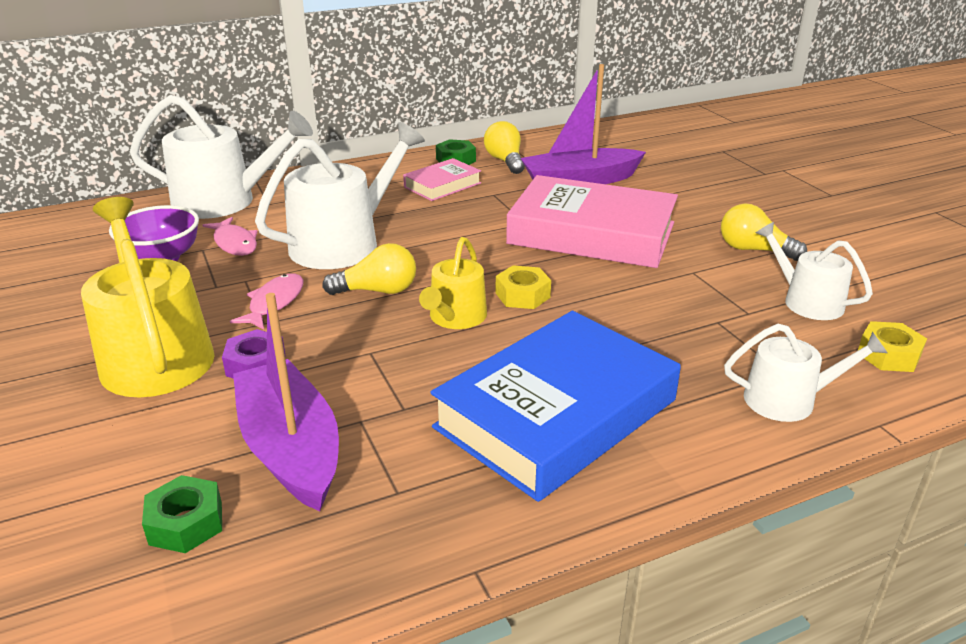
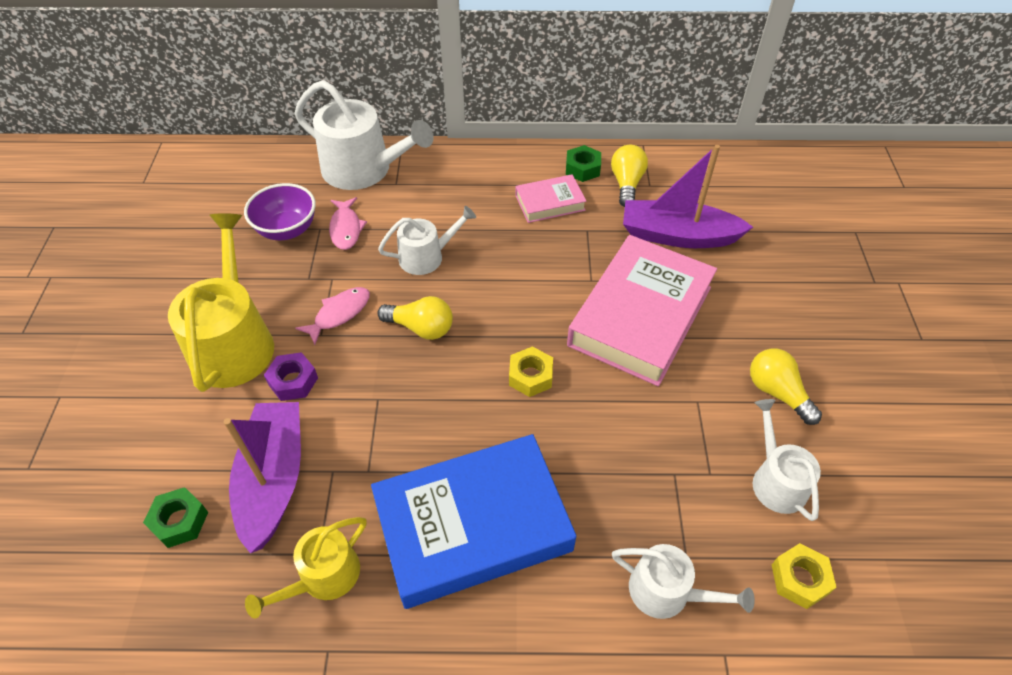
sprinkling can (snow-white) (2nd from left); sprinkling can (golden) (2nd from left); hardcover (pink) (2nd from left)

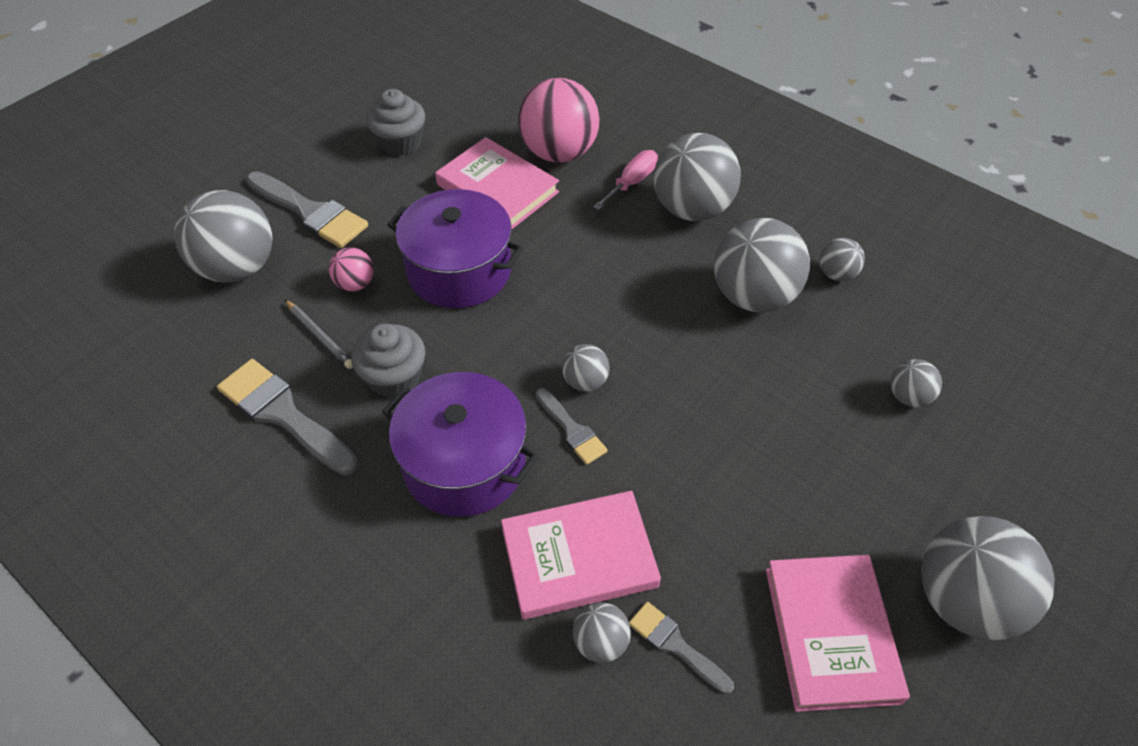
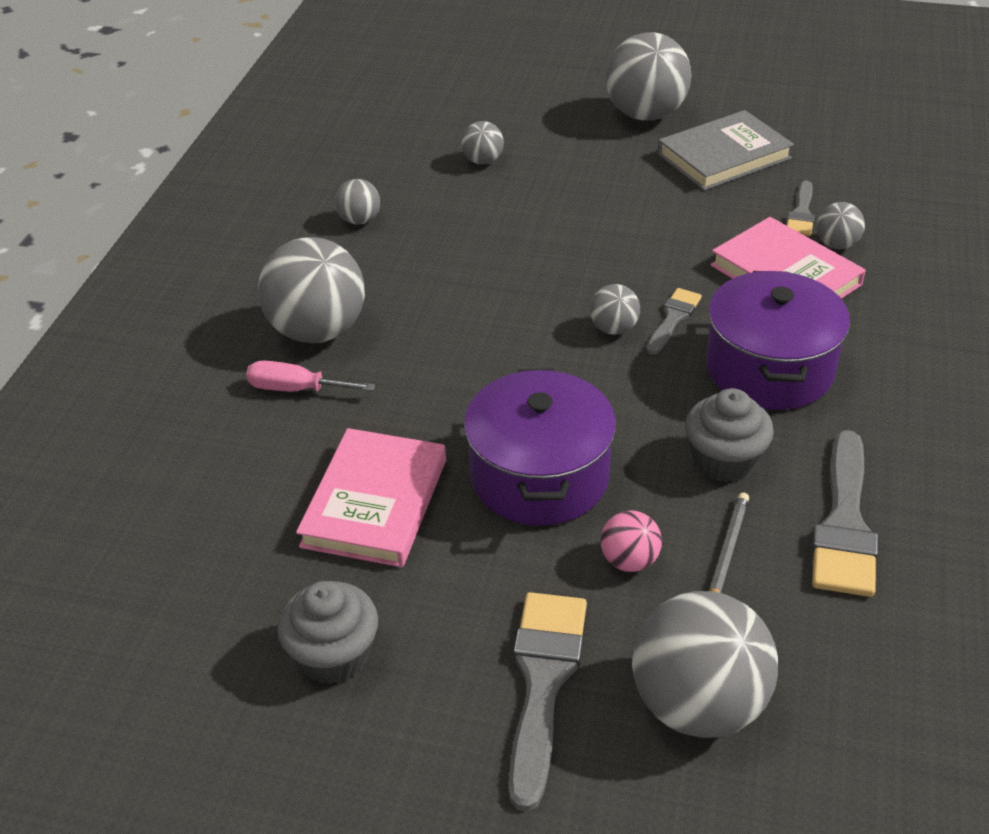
ball (pink) (2nd from left in the first image); ball (ash-grey) (5th from left in the first image); hardcover (ash-grey)

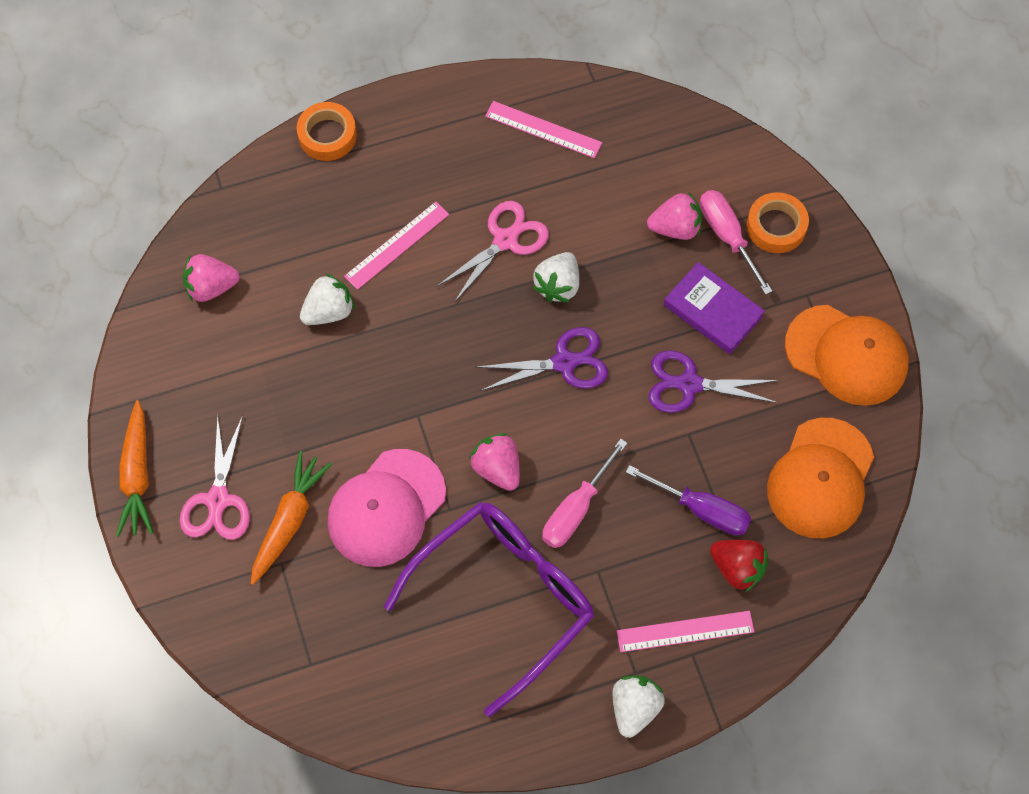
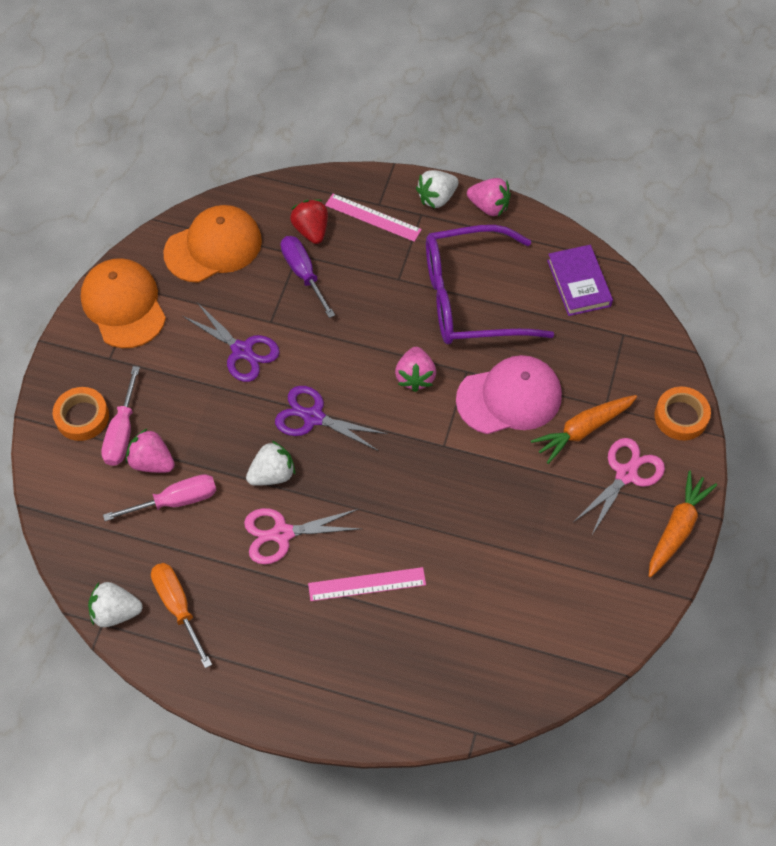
strawberry (pink) (3rd from left); roll of tape (orange) (2nd from left); strawberry (snow-white) (1st from left); screwdriver (orange); screwdriver (pink) (2nd from left); hardcover (royal purple)

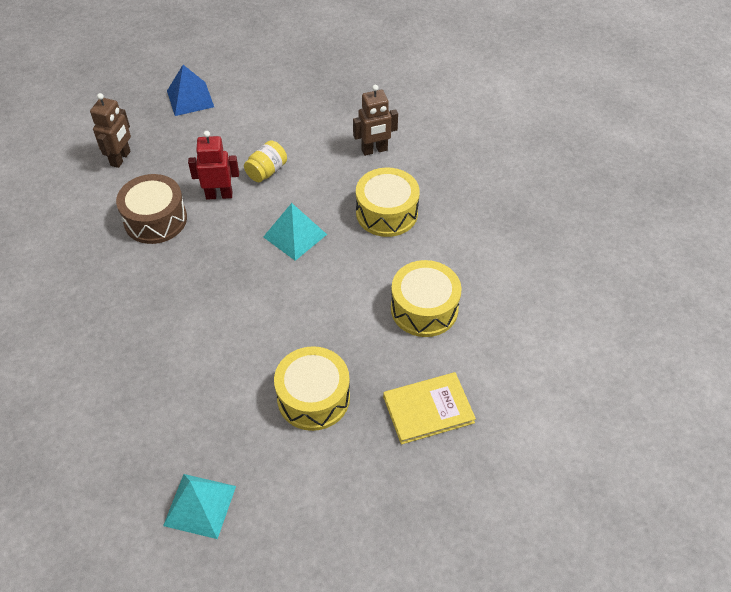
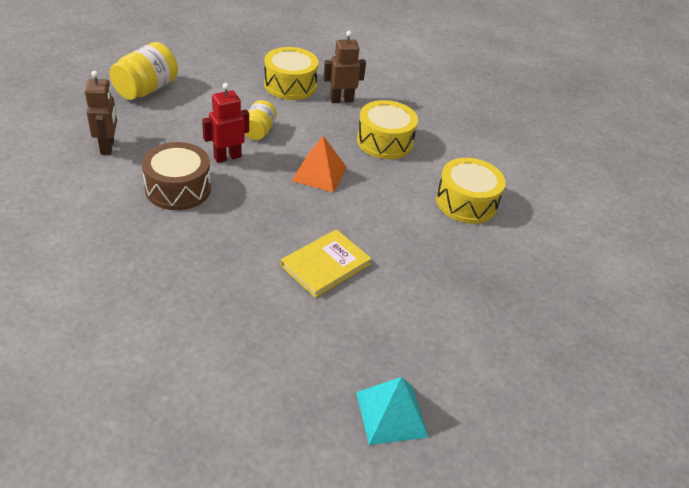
jam jar (golden) (1st from left); pyramid shape (orange); snare drum (golden) (1st from left); robot (brown) (2nd from left); hardcover (golden)

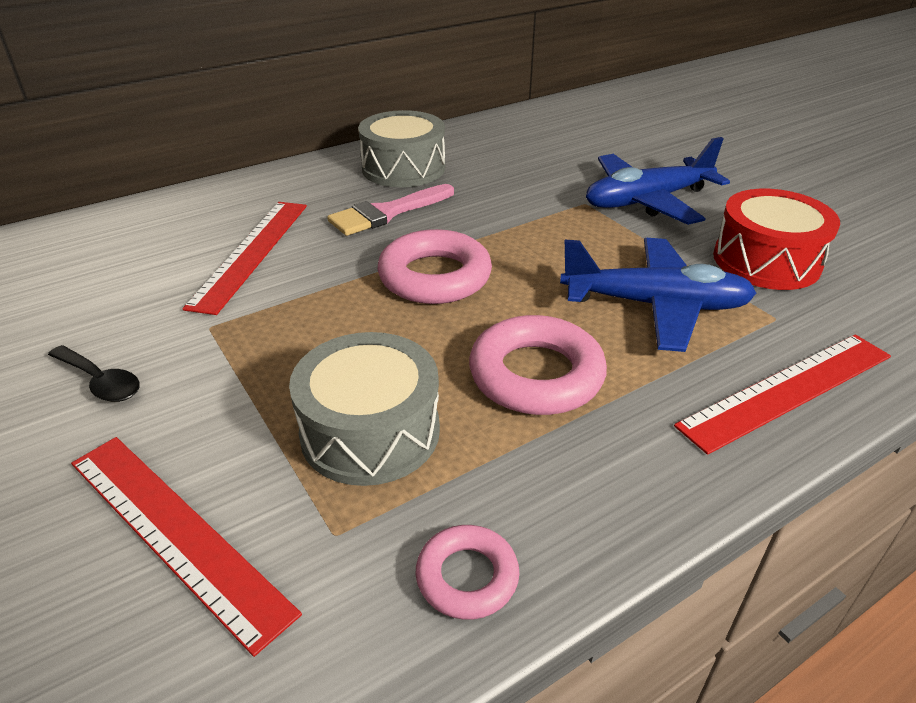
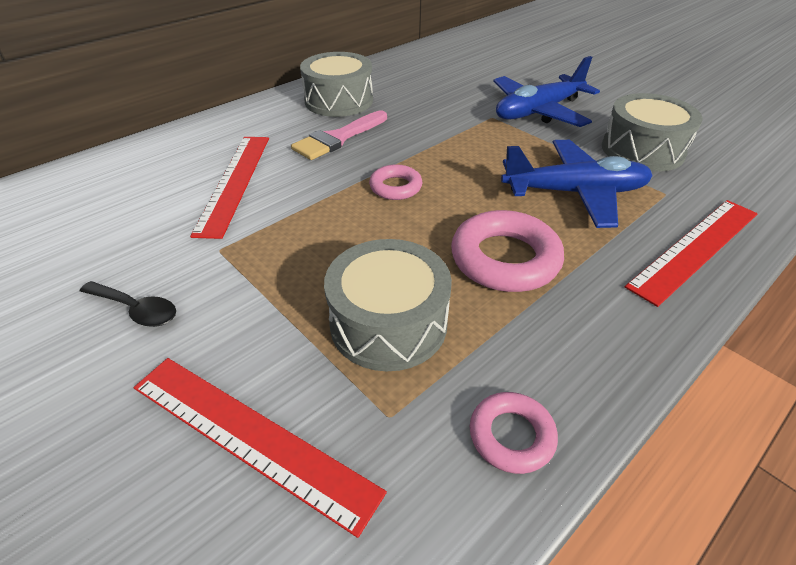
ring (pink) (1st from left); snare drum (ash-grey) (3rd from left)

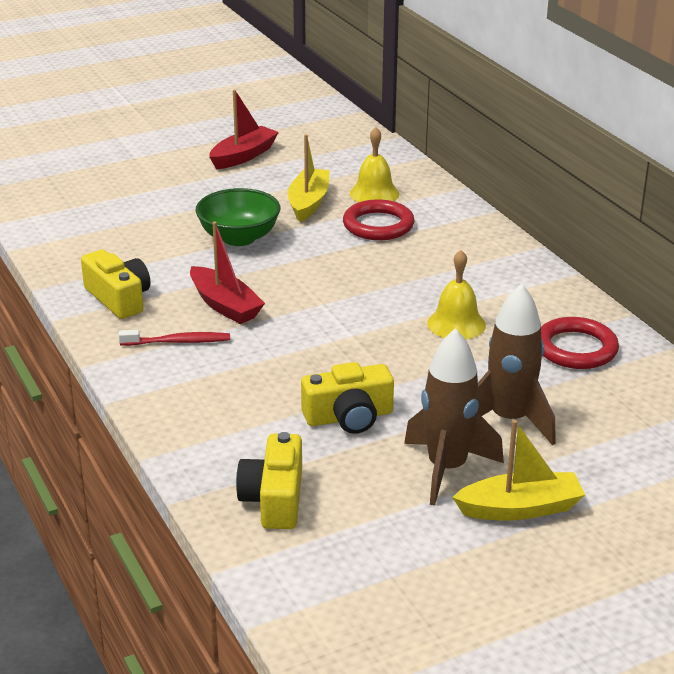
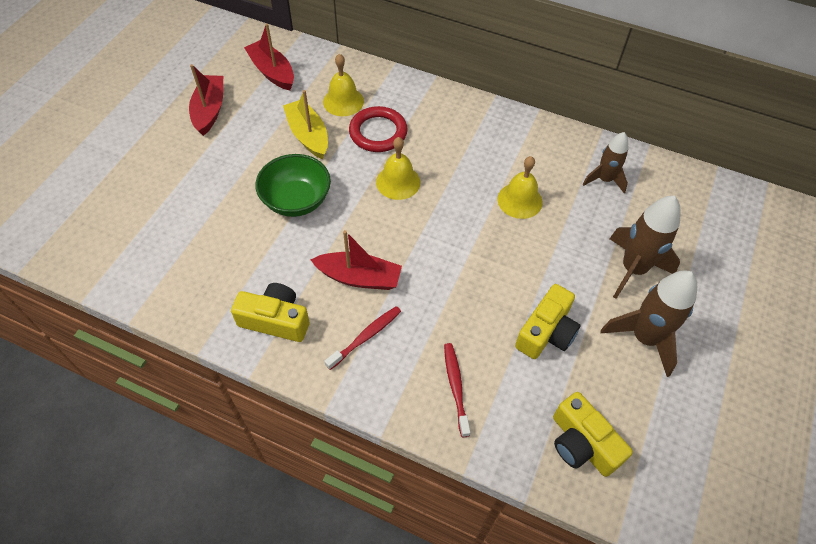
boat (golden) (2nd from left in the first image); toy rocket (brown) (1st from left); boat (red) (2nd from left); school bell (golden) (2nd from left); toothbrush (red) (2nd from left)

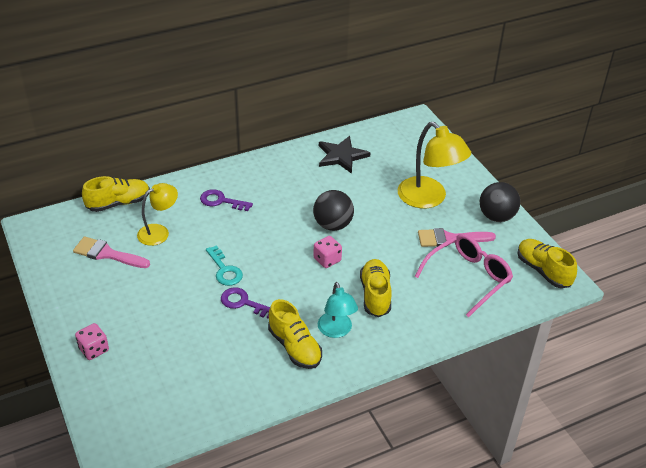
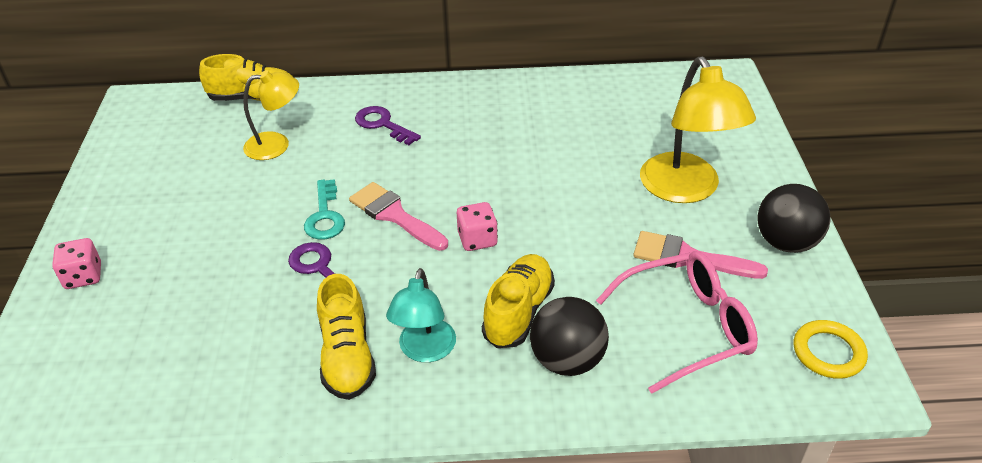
paint brush (pink) (1st from left); ball (ebony) (1st from left); five-pointed star (ebony); ring (golden)

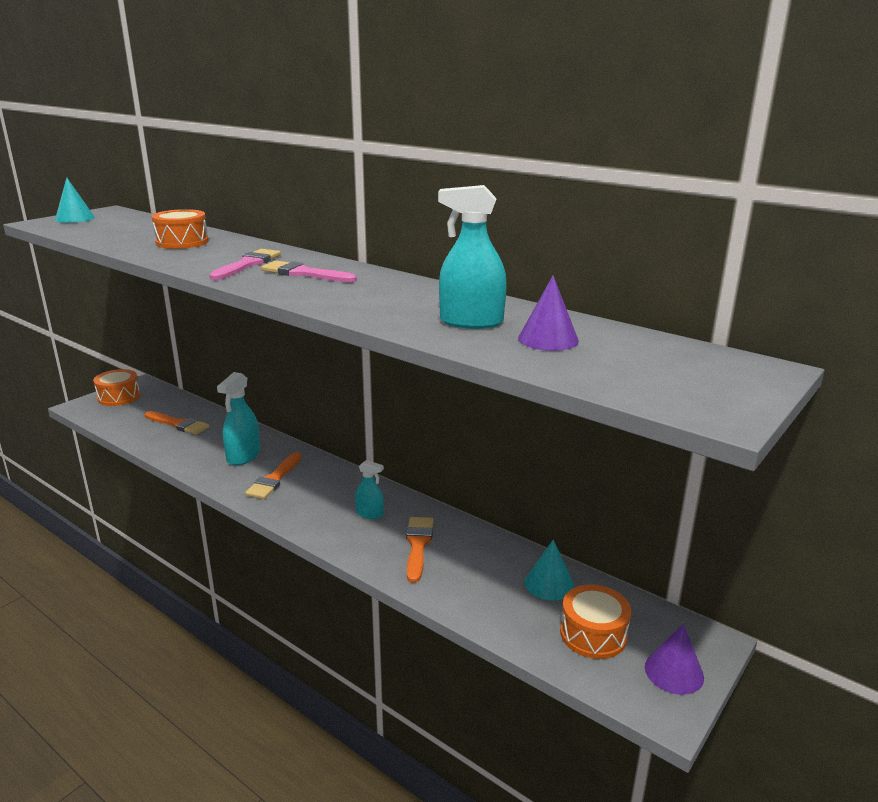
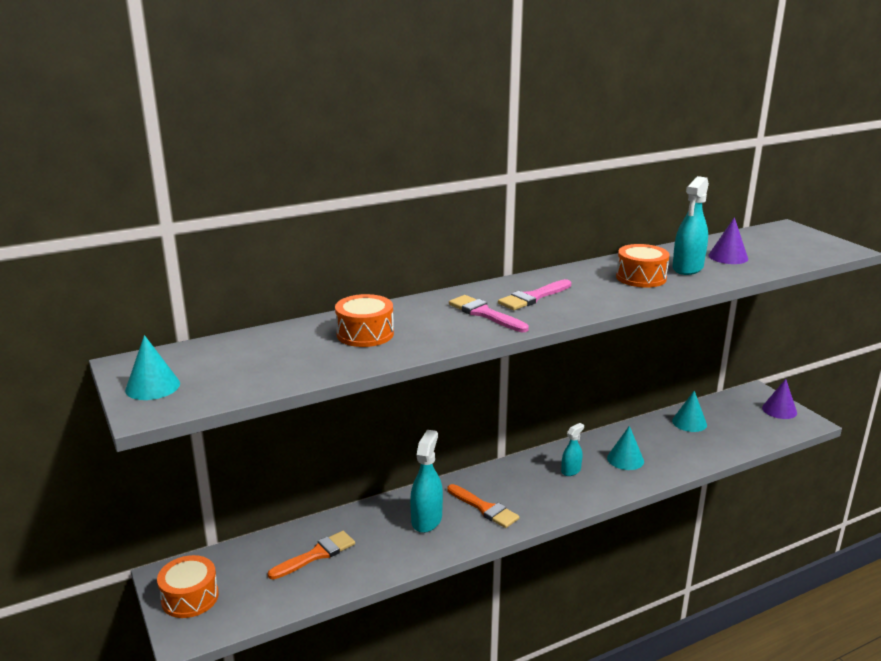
spray cleaner (turquoise) (1st from left); cone (turquoise) (2nd from left); snare drum (orange) (3rd from left)

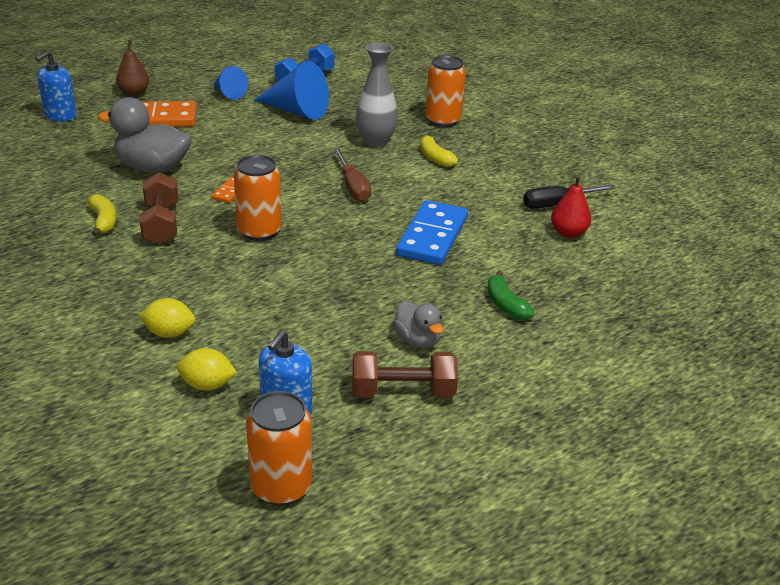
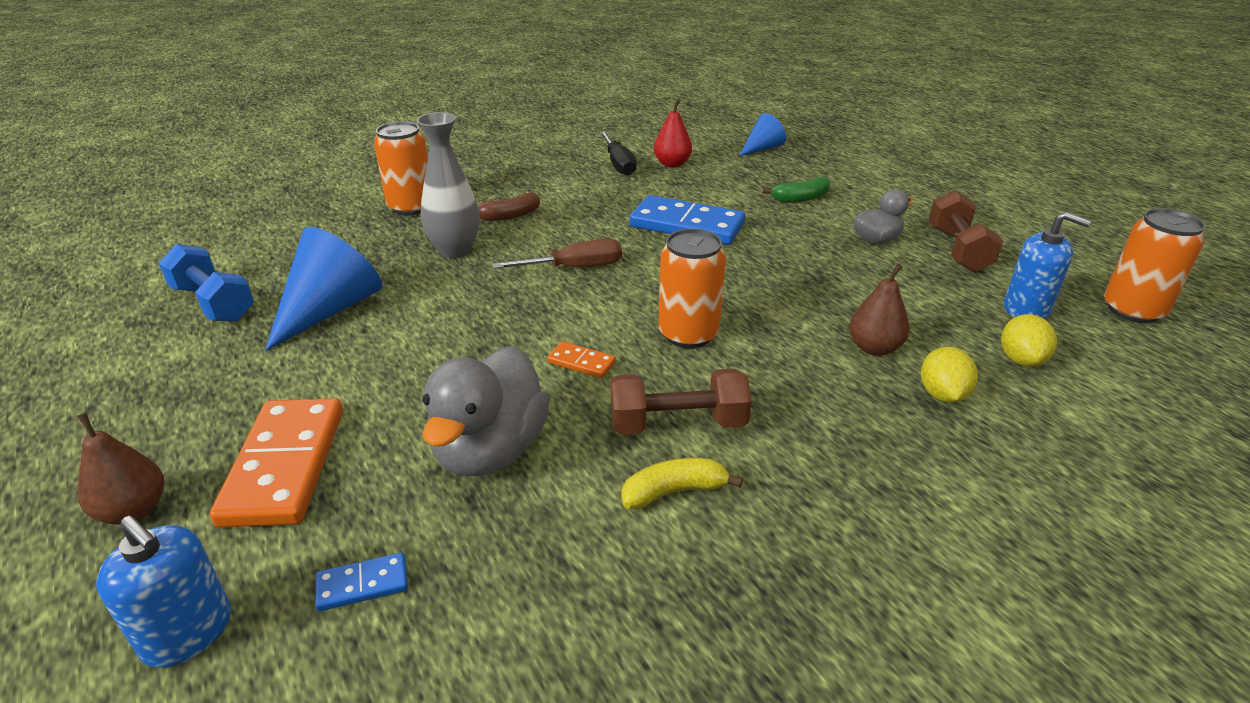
cone (royal blue) (2nd from left); banana fruit (brown); domino (royal blue) (1st from left); pear fruit (brown) (2nd from left)

